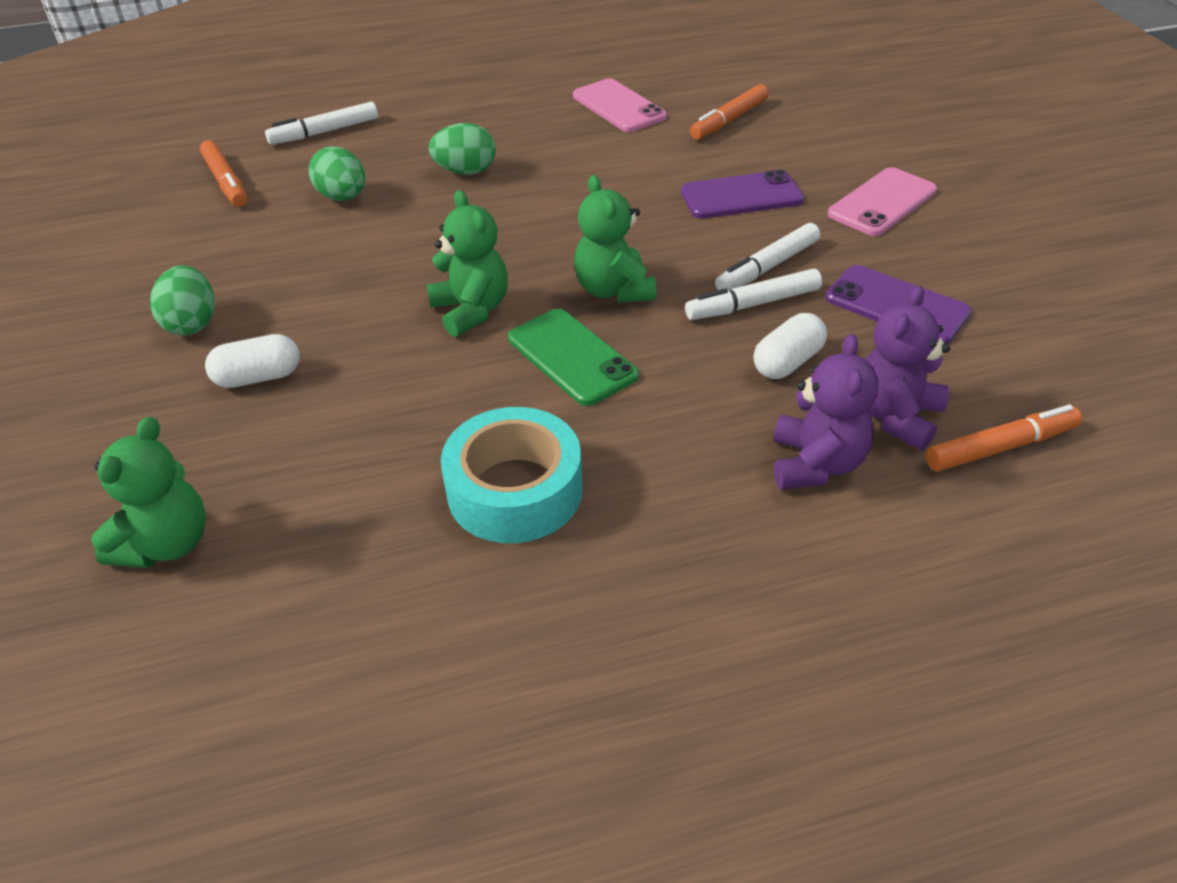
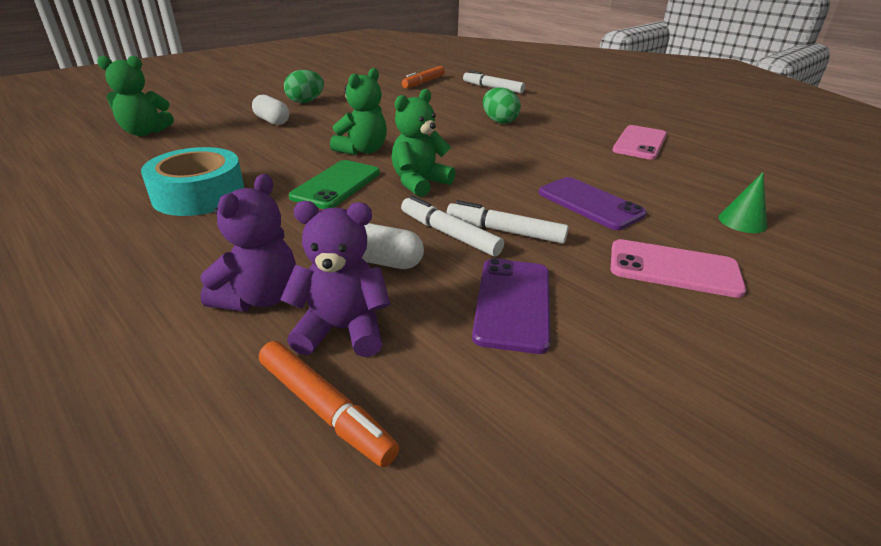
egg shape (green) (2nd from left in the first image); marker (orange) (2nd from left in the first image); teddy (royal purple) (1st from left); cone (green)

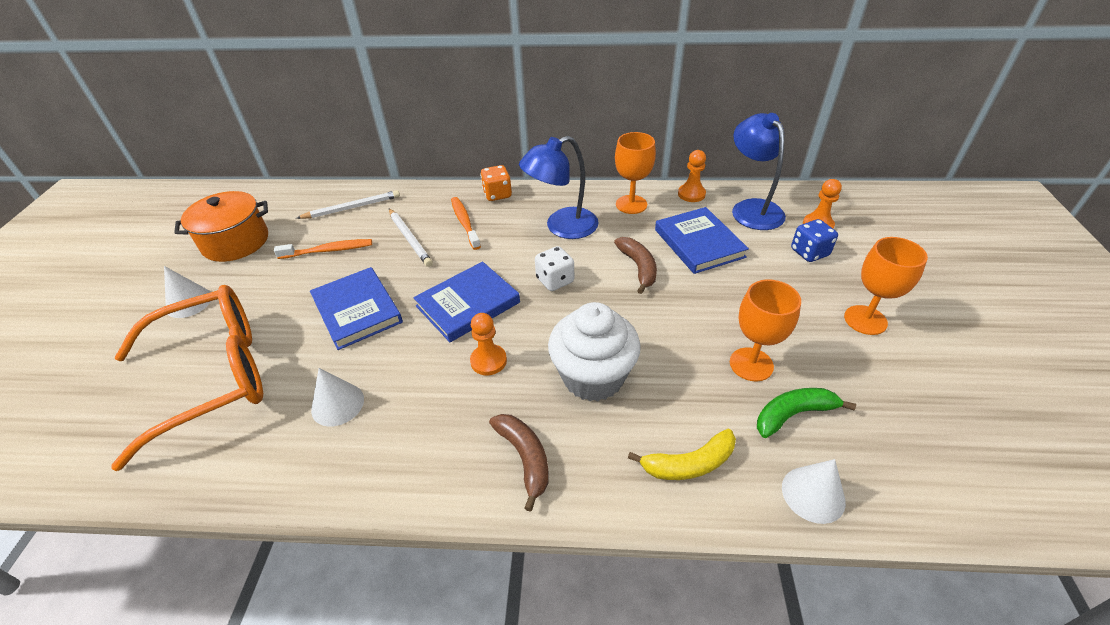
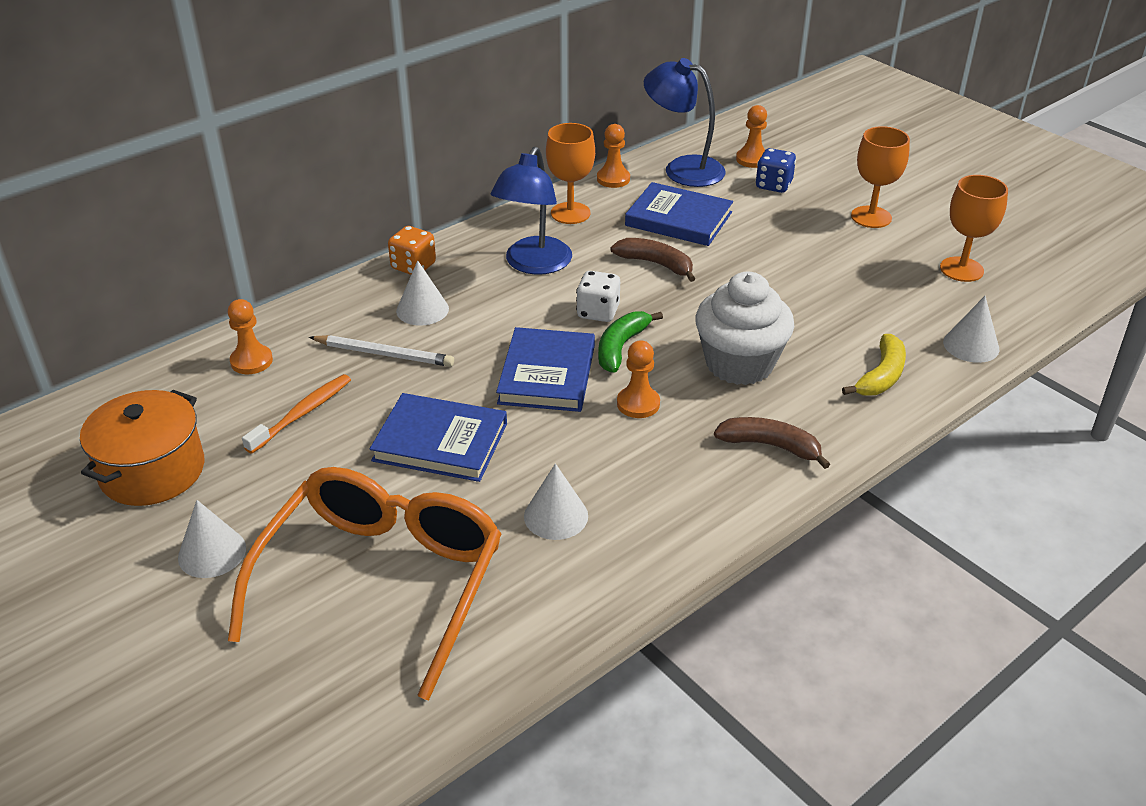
game pawn (orange) (1st from left); cone (snow-white) (2nd from left); goblet (orange) (3rd from left); banana fruit (green)

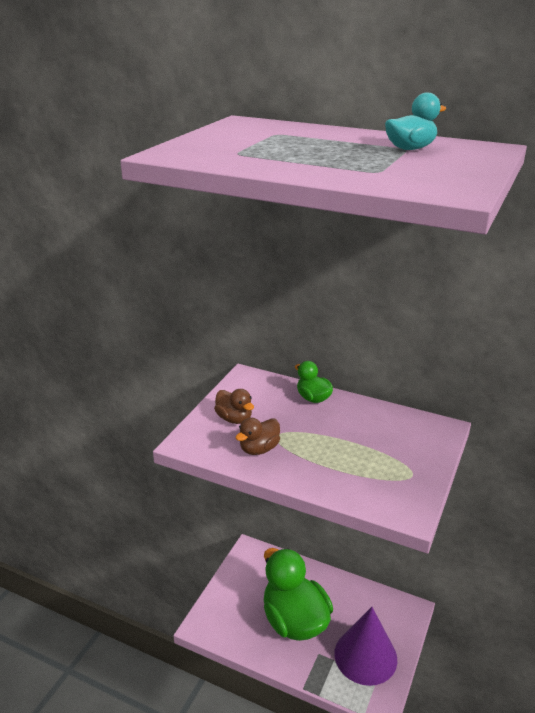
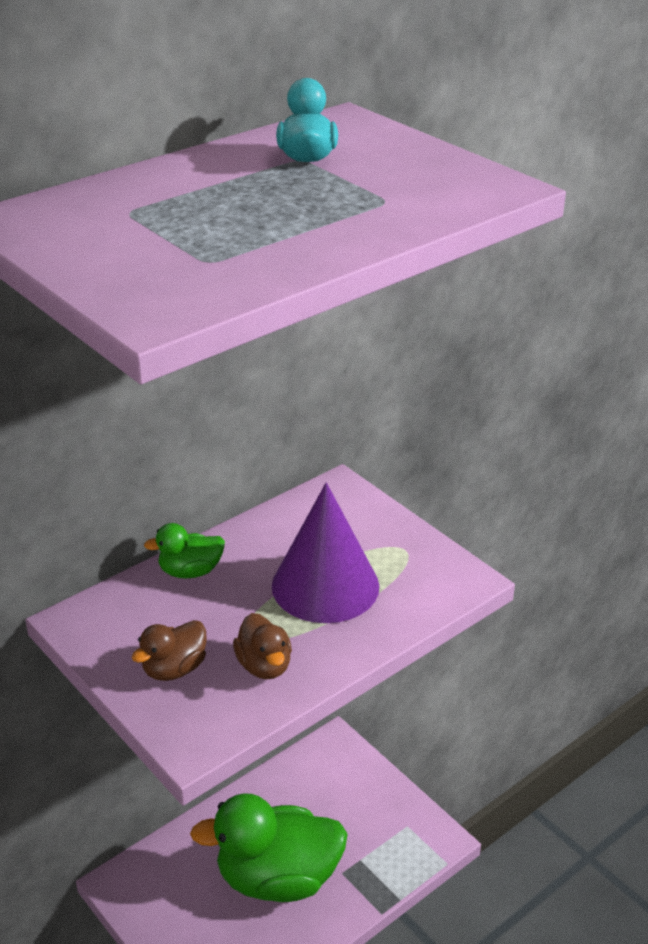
toy duck (brown) (1st from left); cone (royal purple)

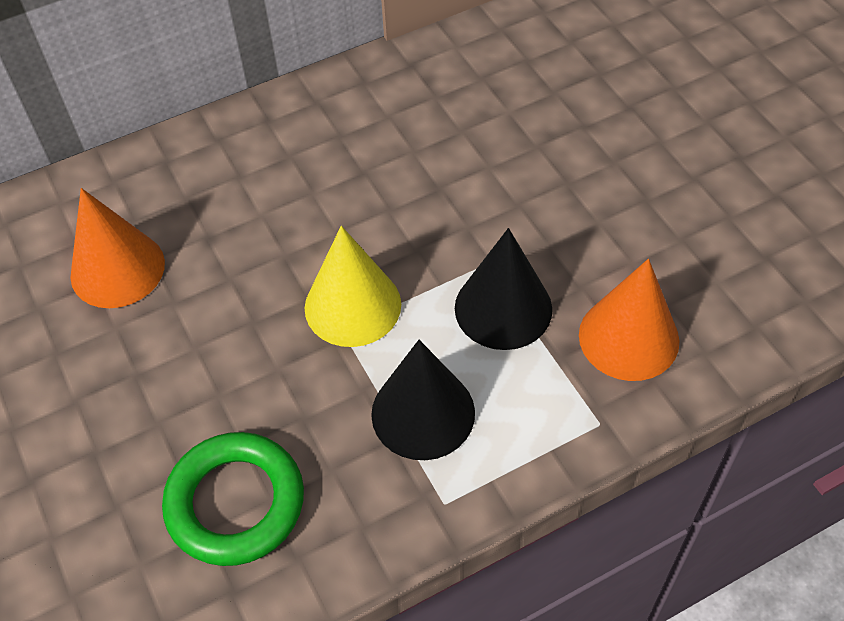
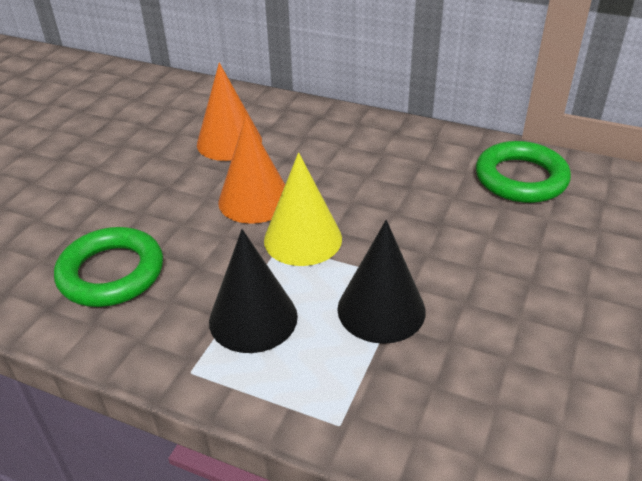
cone (orange) (2nd from left); ring (green) (2nd from left)

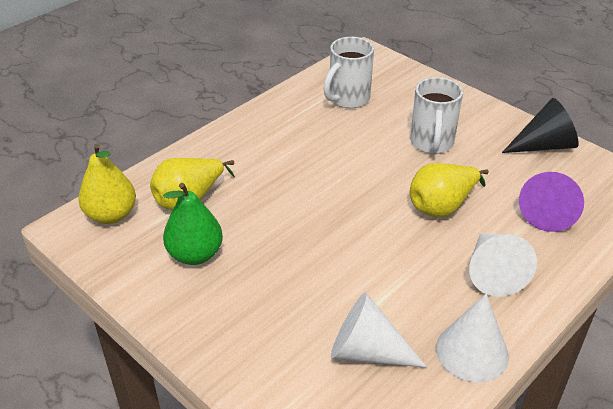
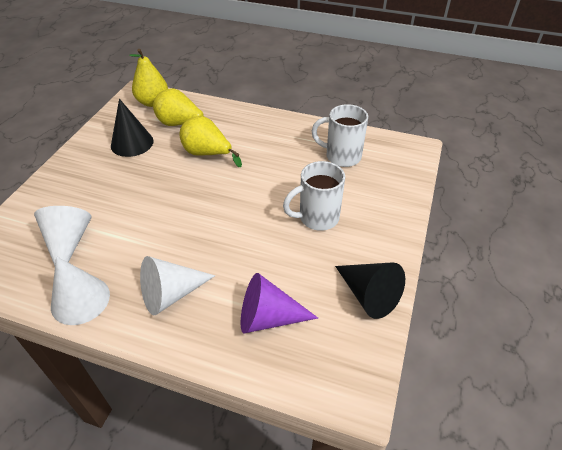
cone (ebony) (1st from left); pear fruit (golden) (3rd from left)

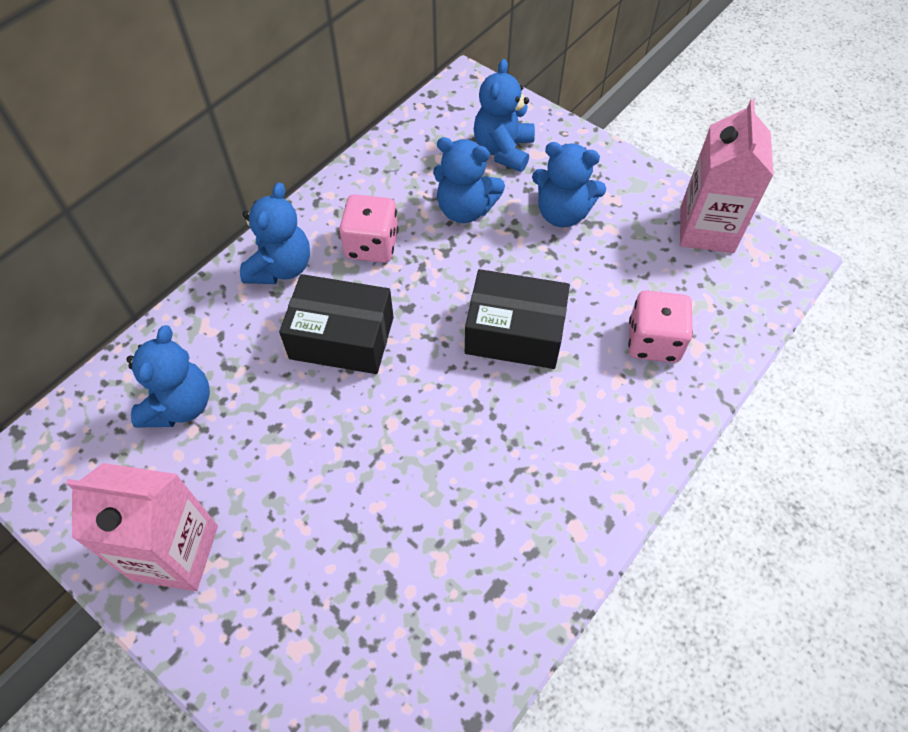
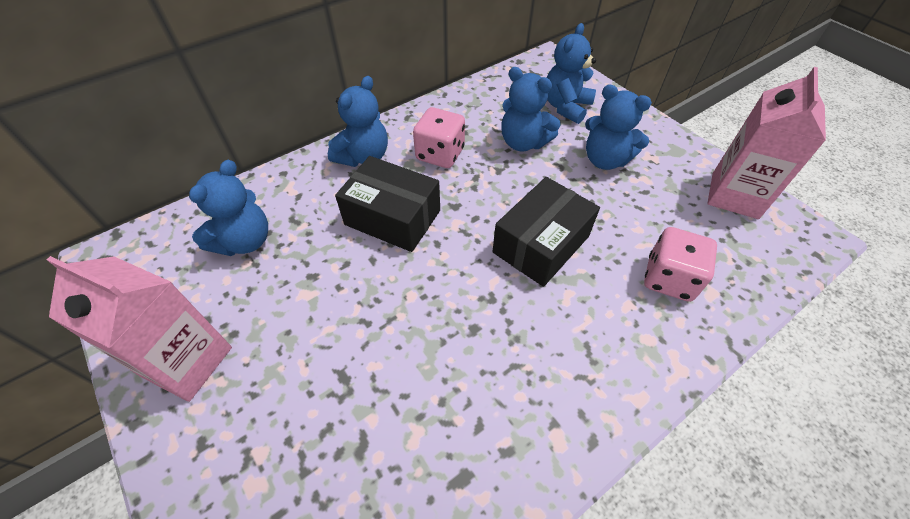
package (ebony) (2nd from left)

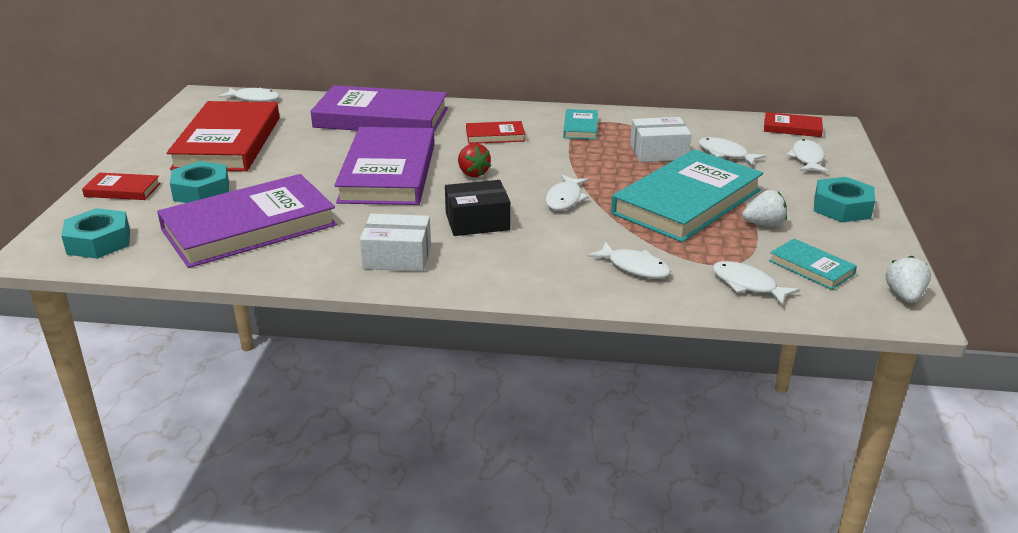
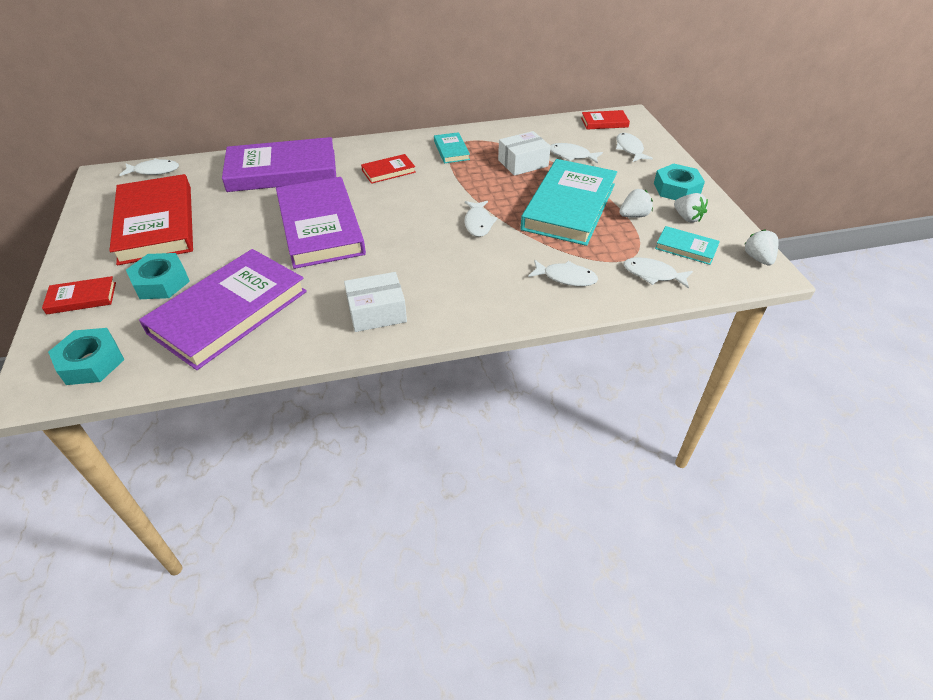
package (ebony); strawberry (red); strawberry (snow-white) (2nd from left)

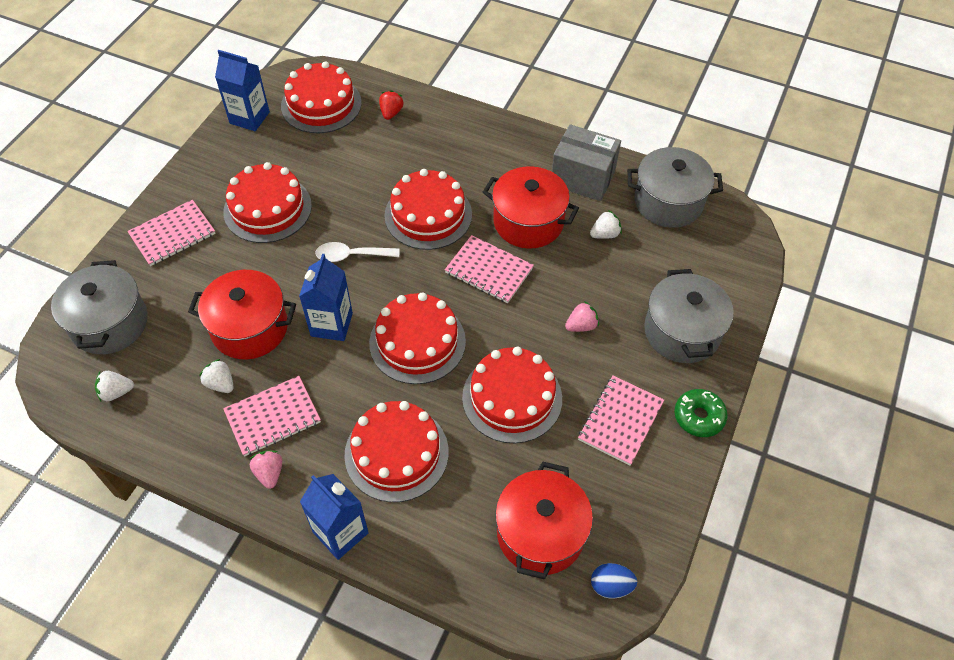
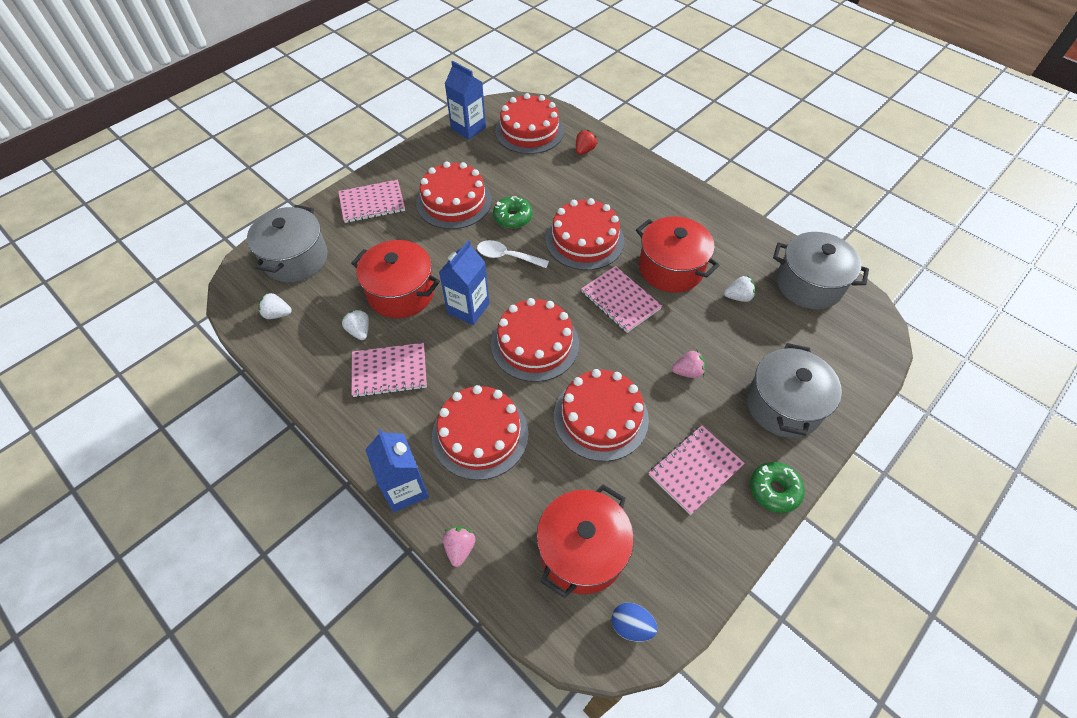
strawberry (pink) (1st from left); package (ash-grey); glazed donut (green) (1st from left)

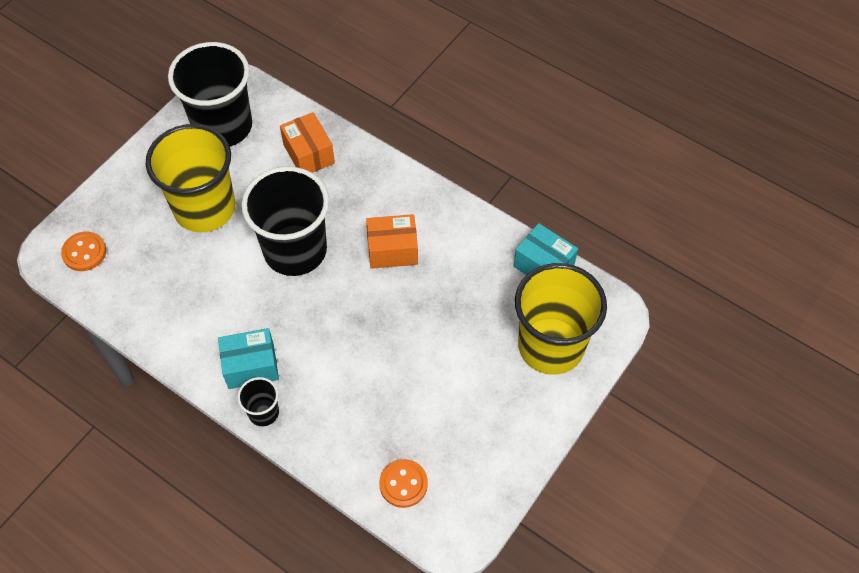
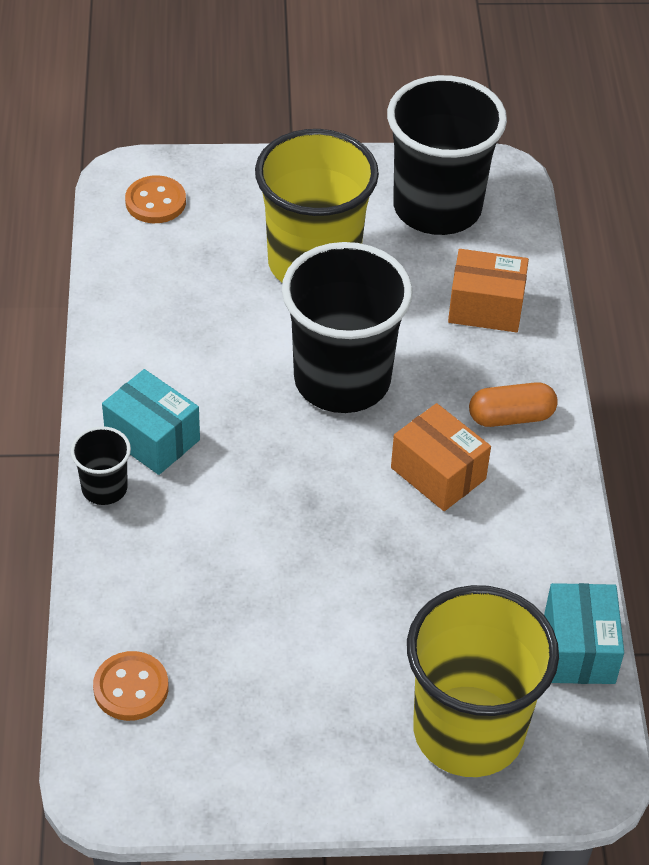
package (orange) (2nd from left); pill (orange)

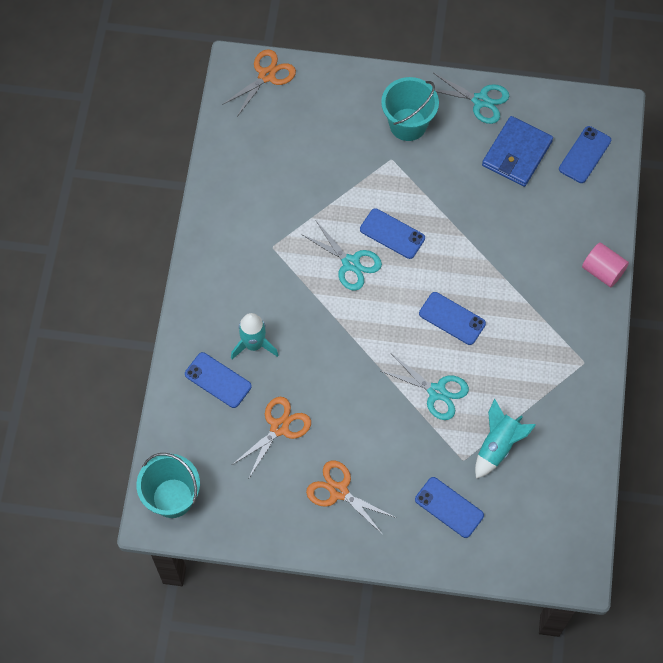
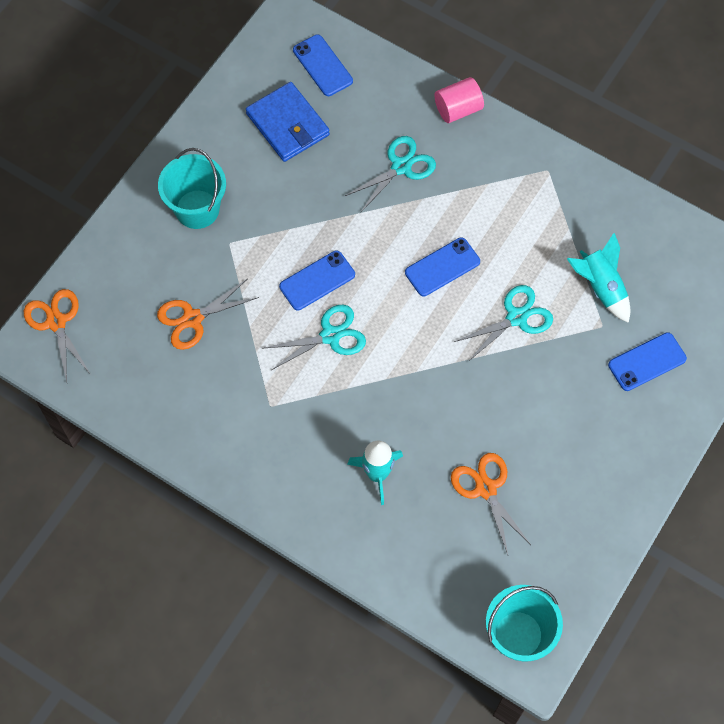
mobile phone (royal blue) (1st from left in the first image); scissors (orange) (2nd from left); scissors (turquoise) (2nd from left)

